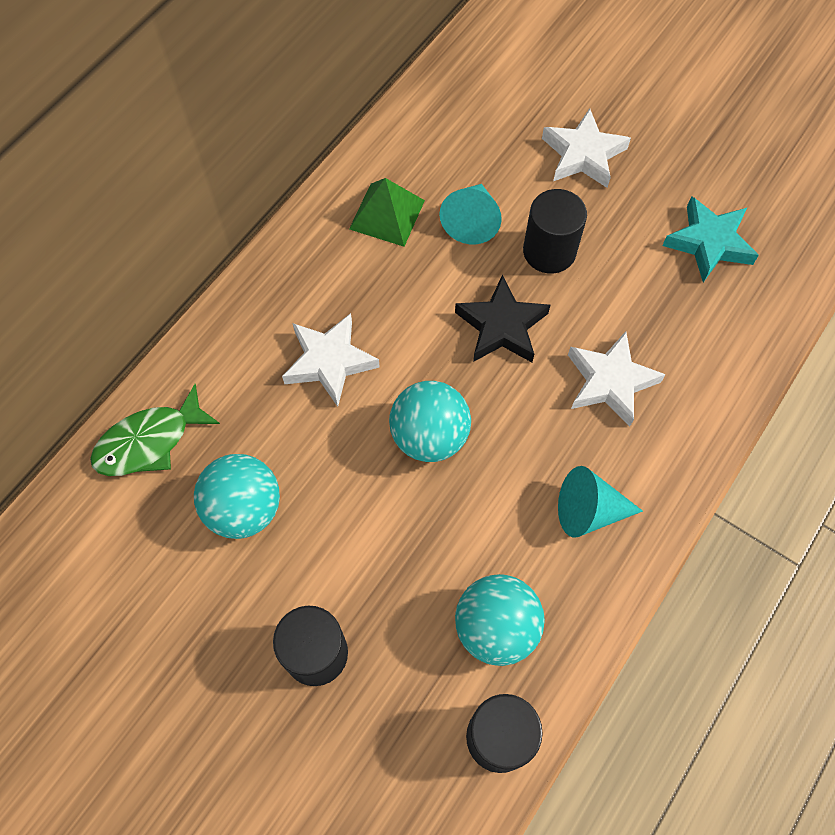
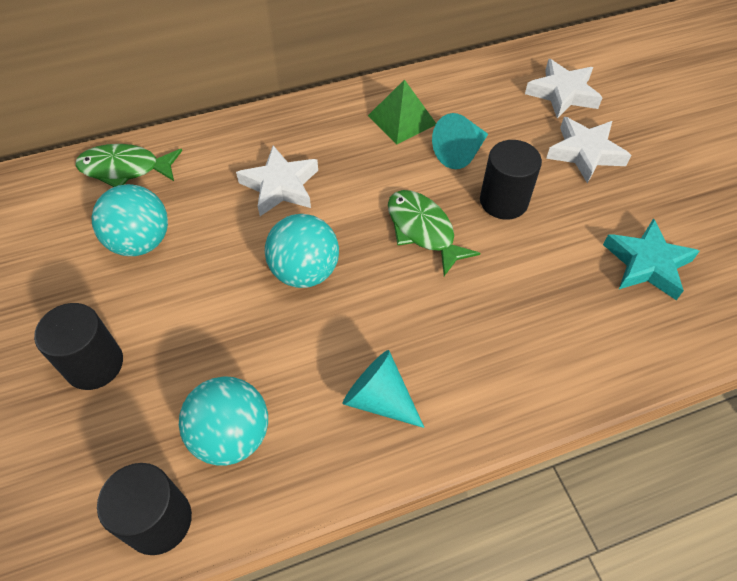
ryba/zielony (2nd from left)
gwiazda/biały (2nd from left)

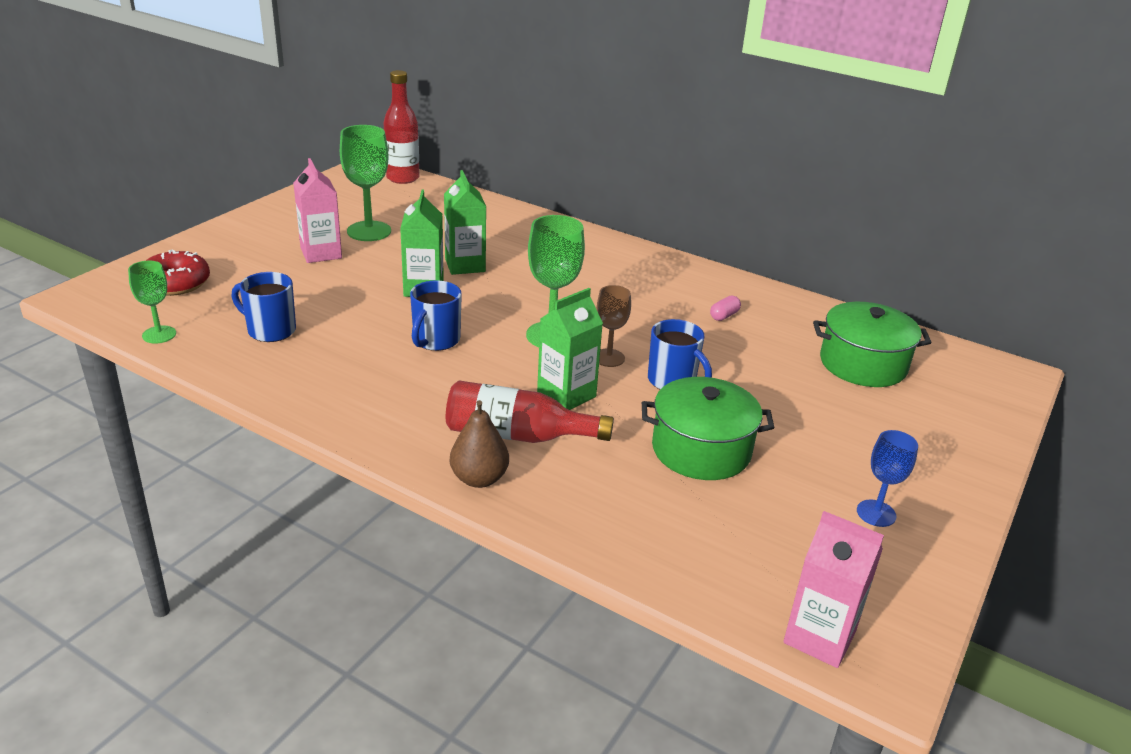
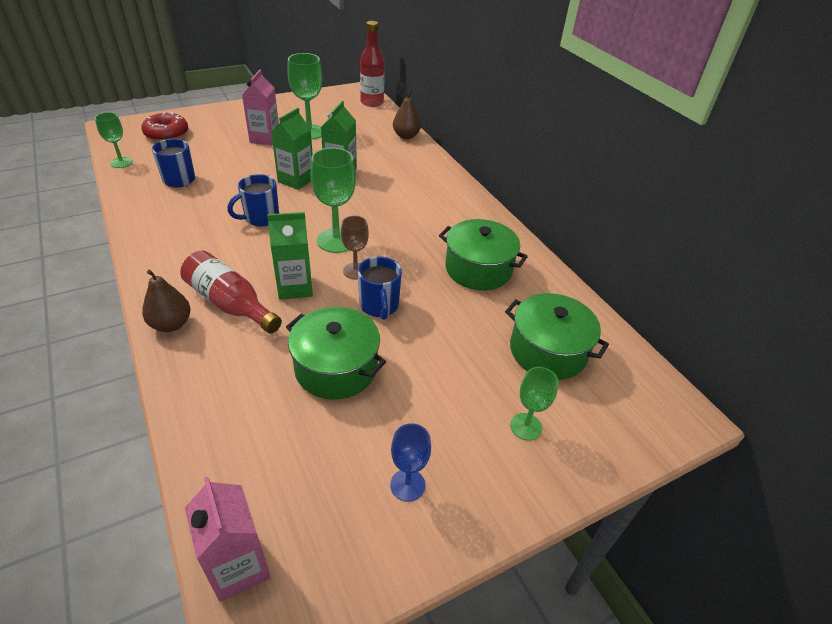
garnek/zielony (2nd from left)
gruszka/brązowy (2nd from left)
kielich/zielony (4th from left)

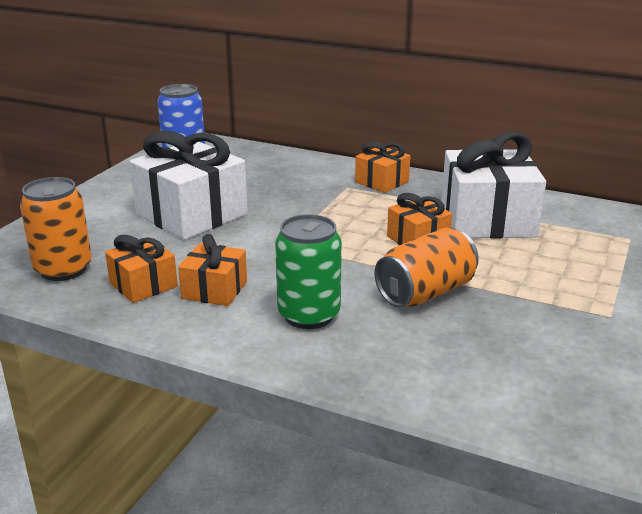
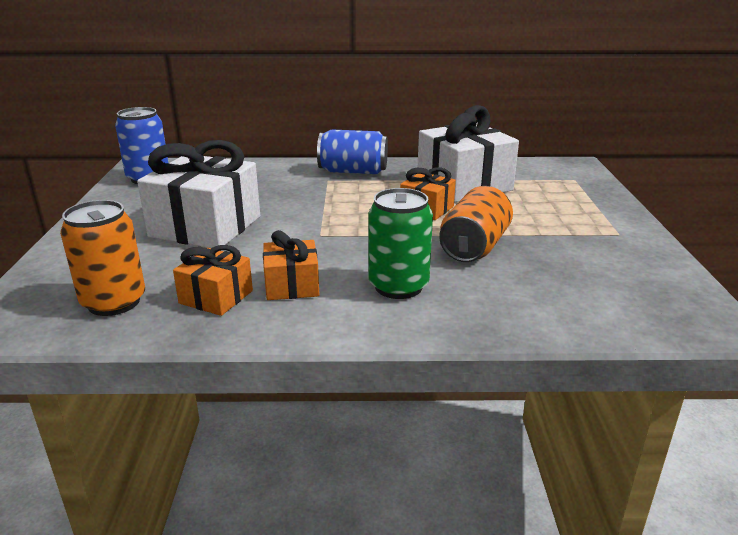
puszka/niebieski (2nd from left)

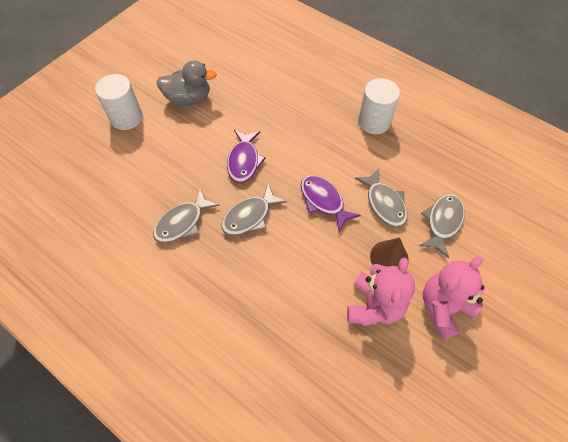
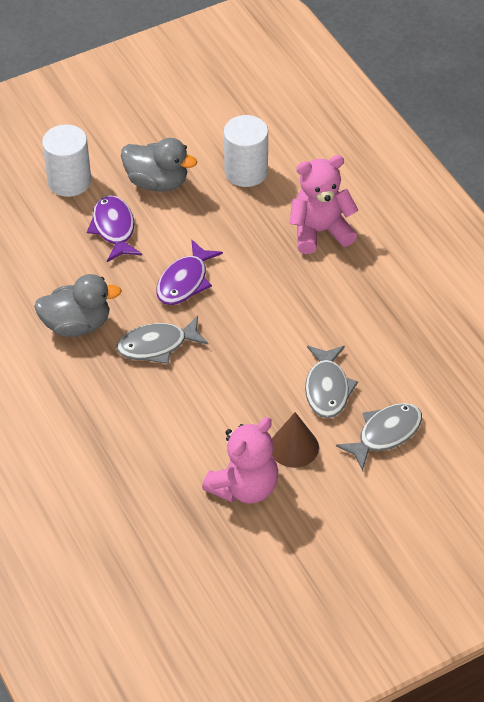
walec/biały (2nd from left)
ryba/fioletowy (1st from left)
kaczka/szary (1st from left)
miś/różowy (2nd from left)

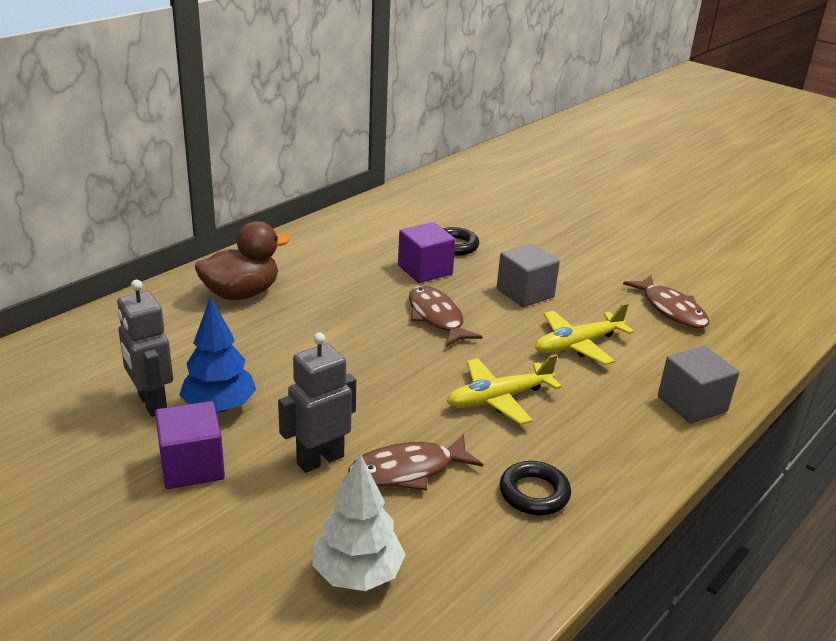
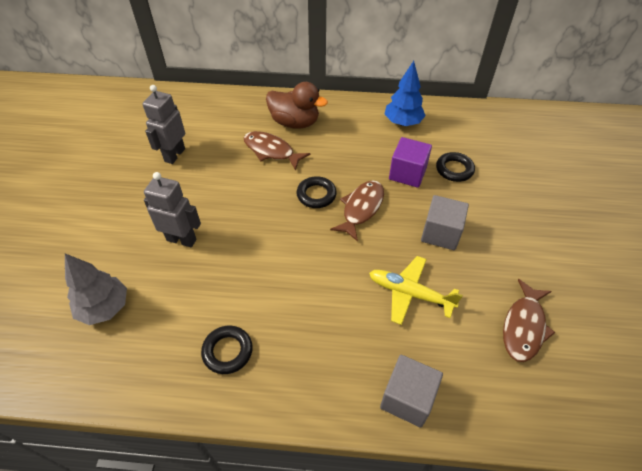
drzewko/niebieski
samolot/żółty (1st from left in the first image)
sześcian/fioletowy (1st from left in the first image)
ryba/brązowy (1st from left)
drzewko/szary
pierścień/czarny (2nd from left)

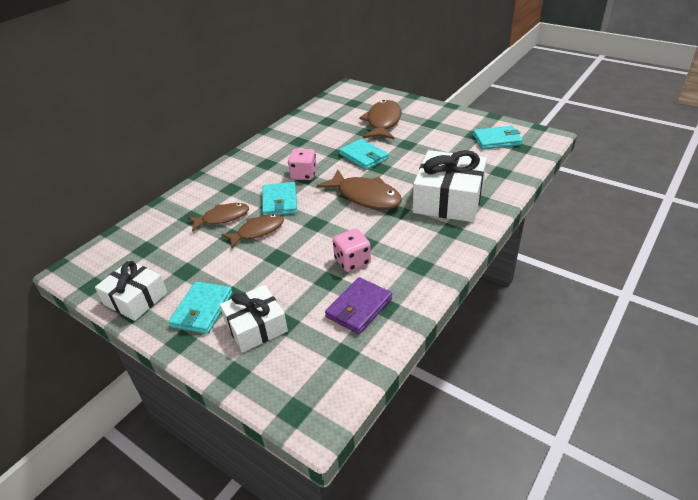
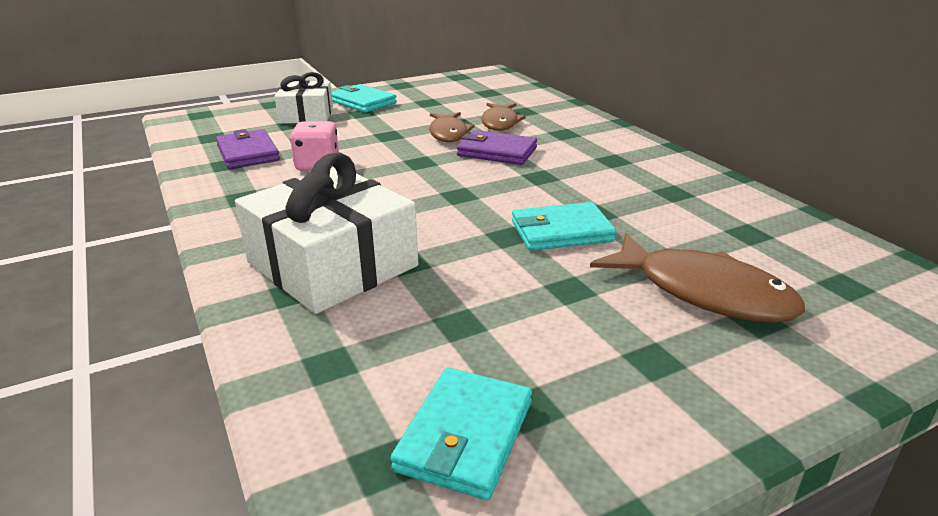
kostka do gry/różowy (1st from left in the first image)
ryba/brązowy (3rd from left in the first image)
portfel/fioletowy (2nd from left)
prezent/biały (1st from left in the first image)

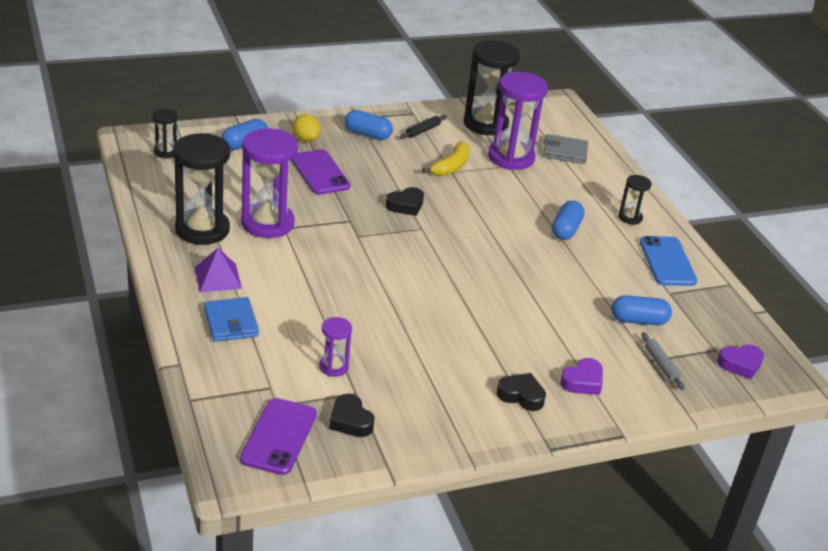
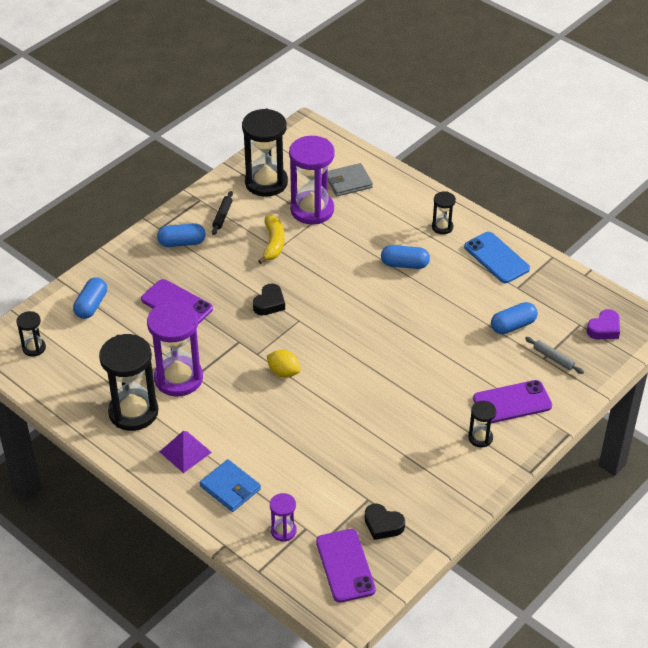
cytryna/żółty
kapsułka/niebieski (3rd from left)
klepsydra/fioletowy (2nd from left)
telefon/fioletowy (3rd from left)
klepsydra/czarny (5th from left)

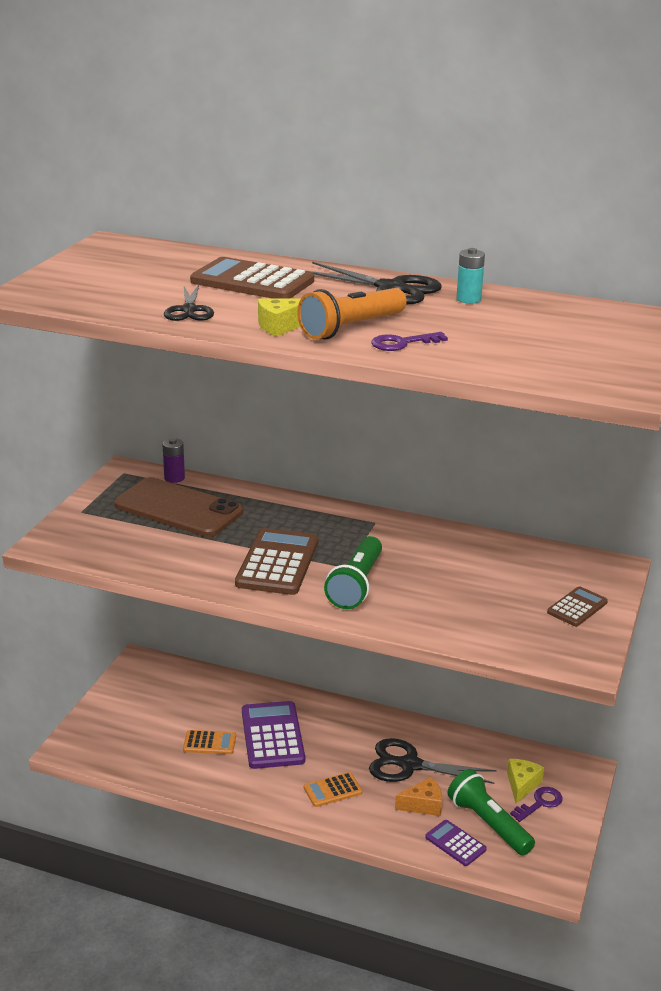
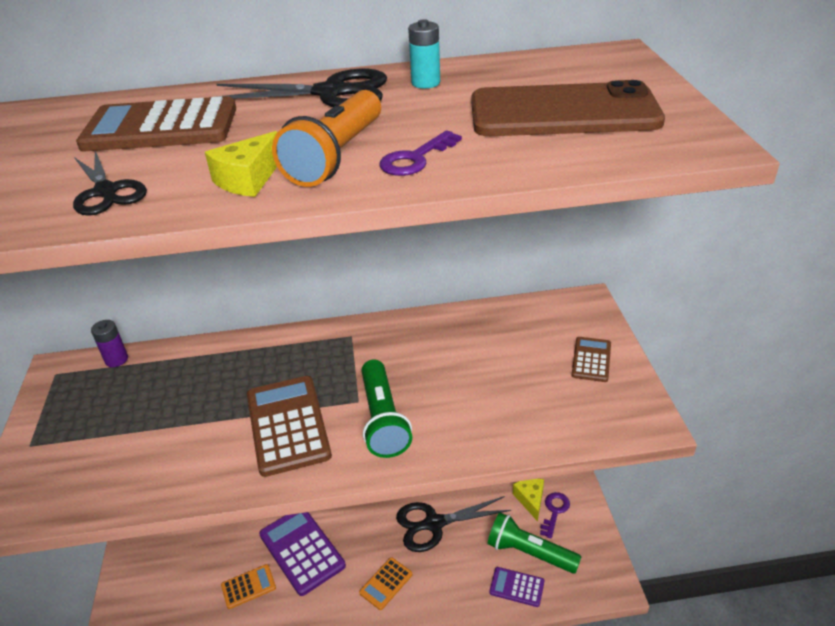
telefon/brązowy
ser/pomarańczowy

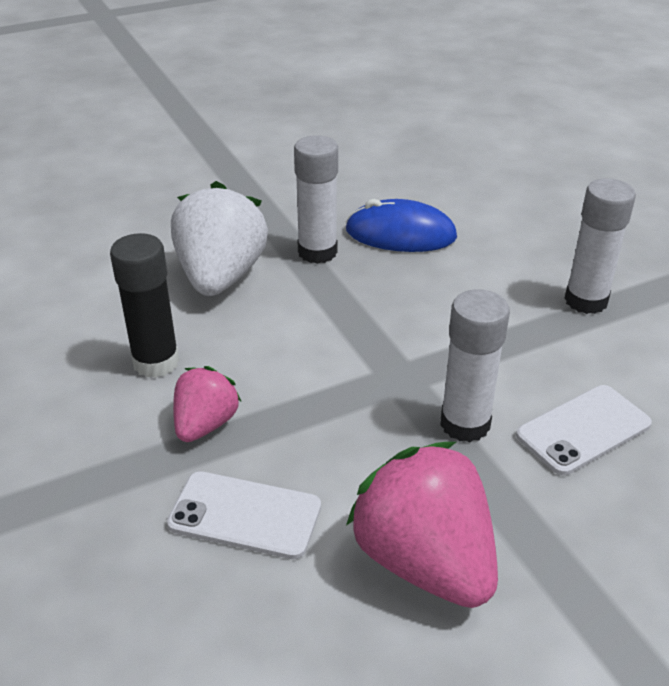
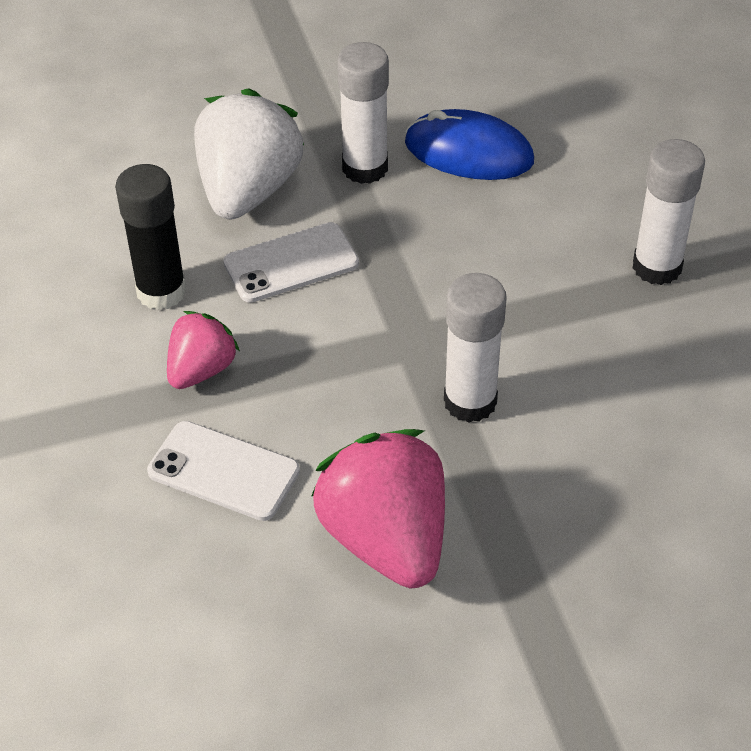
telefon/biały (2nd from left)

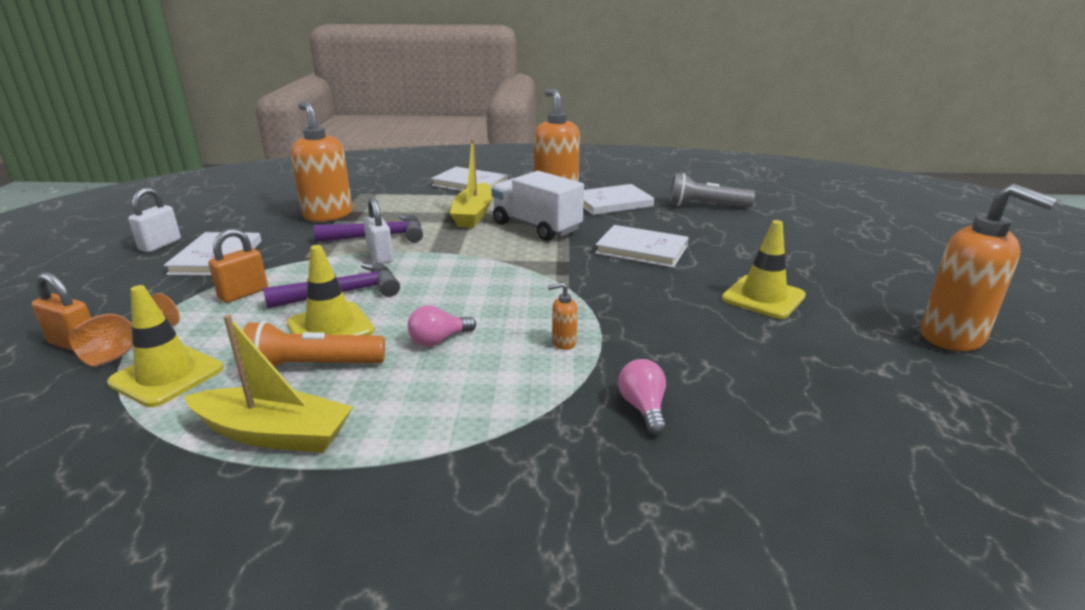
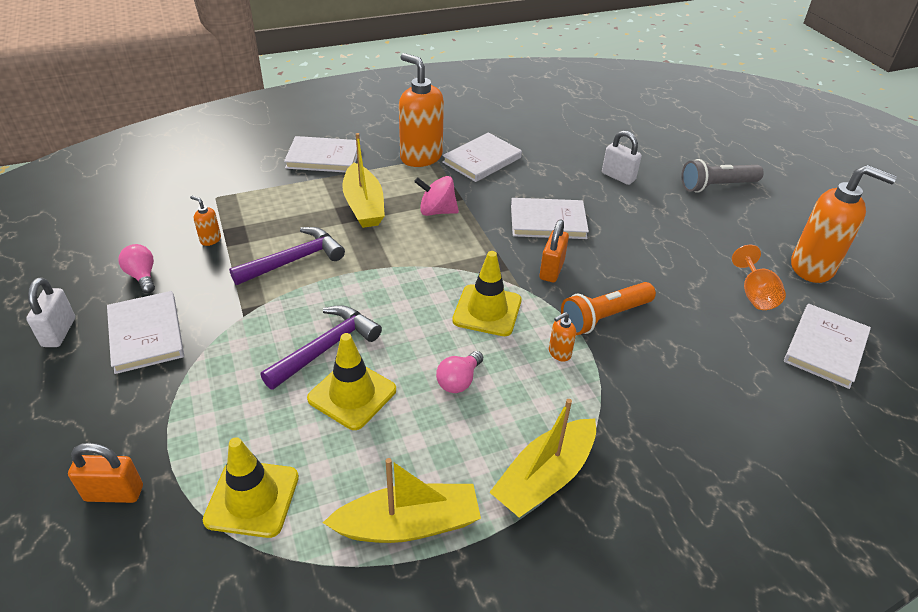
dozownik mydła/pomarańczowy (1st from left)
bączek/różowy
latarka/szary
kłódka/biały (2nd from left)
pachołek/żółty (3rd from left)
kłódka/pomarańczowy (2nd from left)
kielich/pomarańczowy
latarka/pomarańczowy
żarówka/różowy (1st from left)
książka/biały (5th from left)
łódka/żółty (3rd from left)

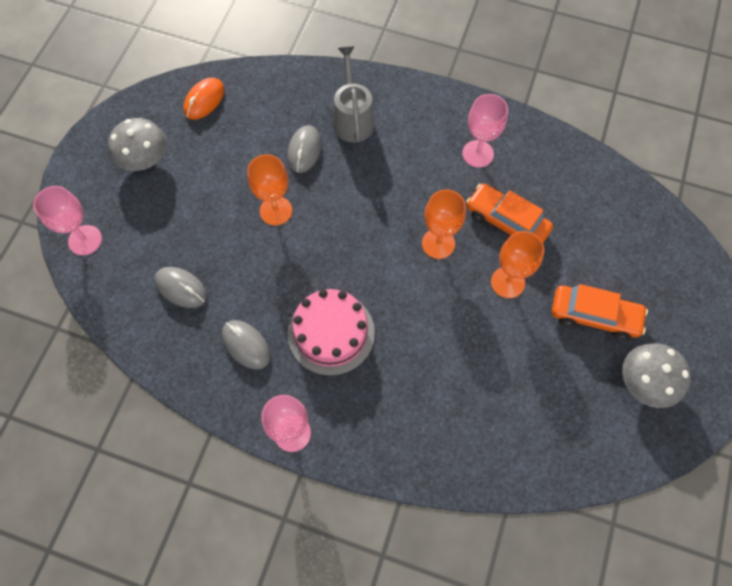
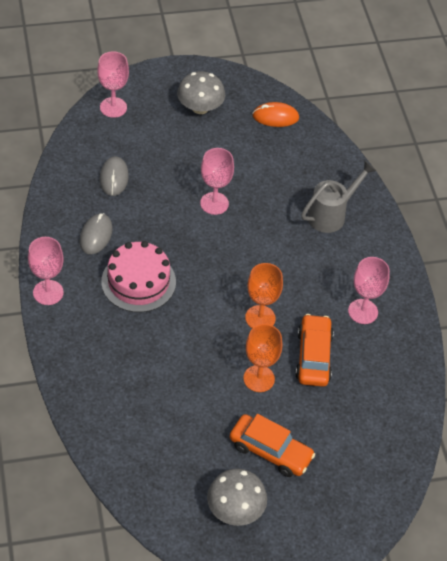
myszka/szary (3rd from left in the first image)
kielich/różowy (3rd from left)
samochód/pomarańczowy (1st from left)

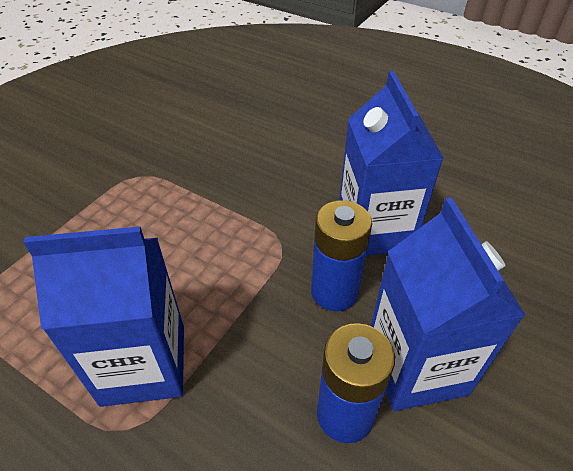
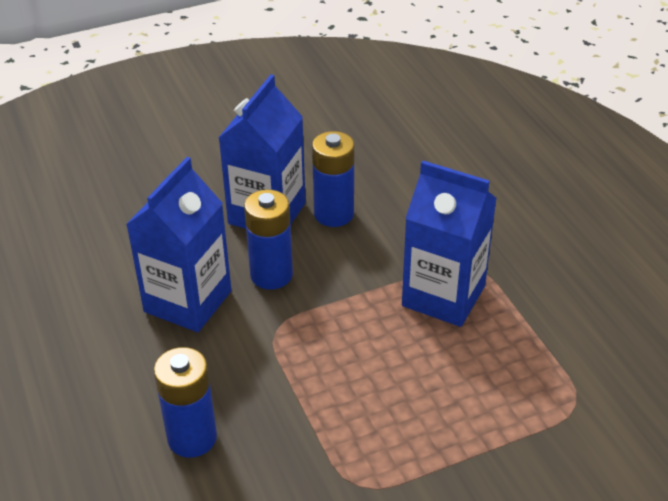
bateria/niebieski (1st from left)

